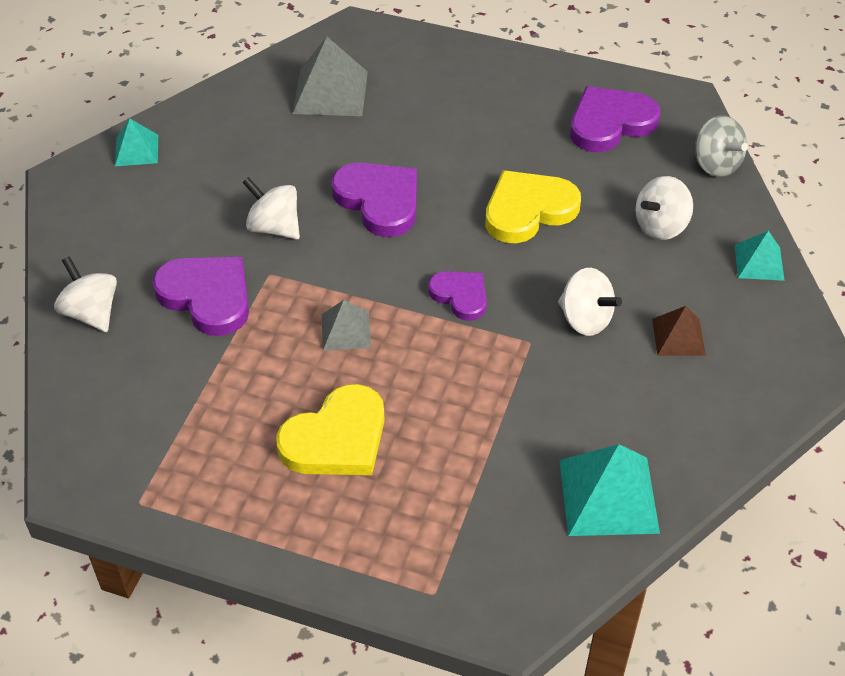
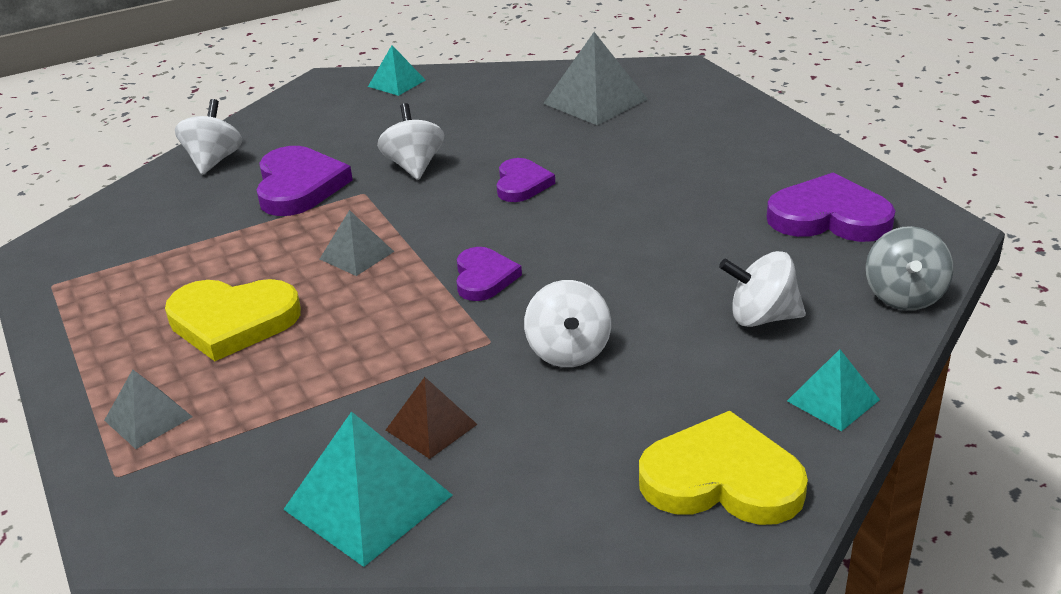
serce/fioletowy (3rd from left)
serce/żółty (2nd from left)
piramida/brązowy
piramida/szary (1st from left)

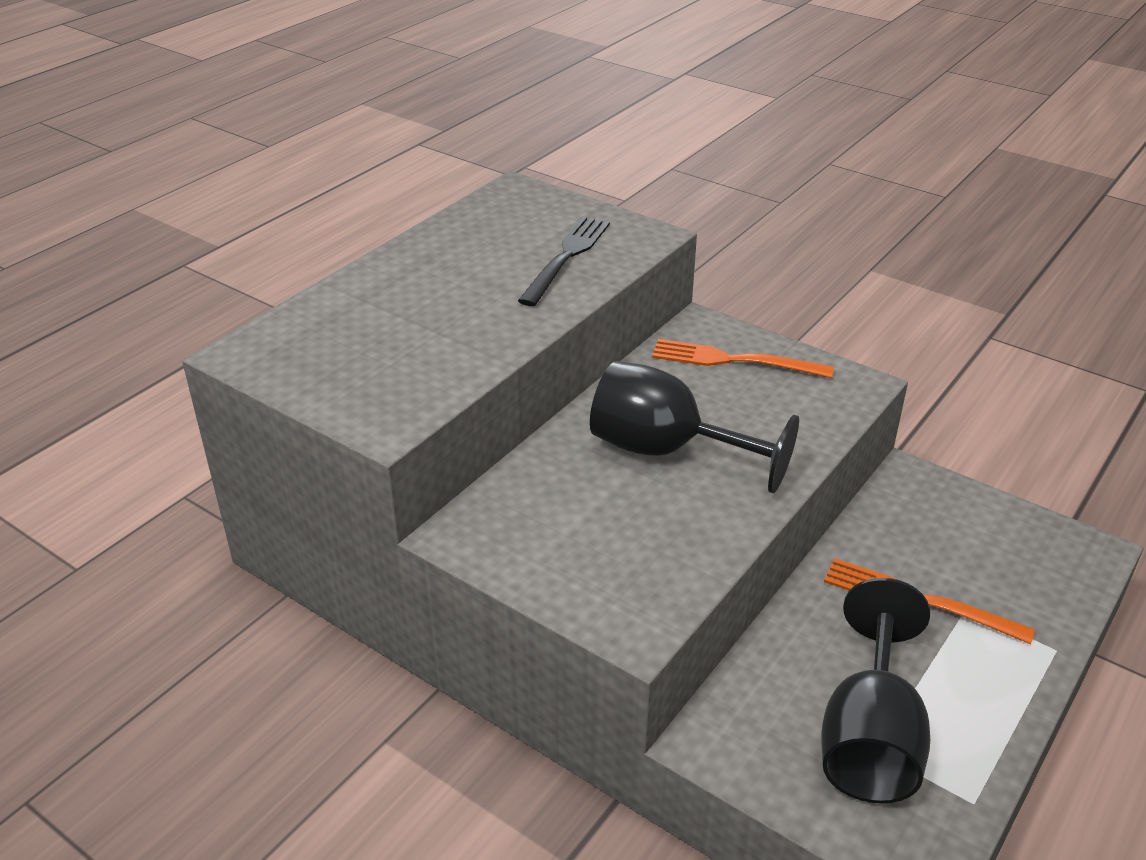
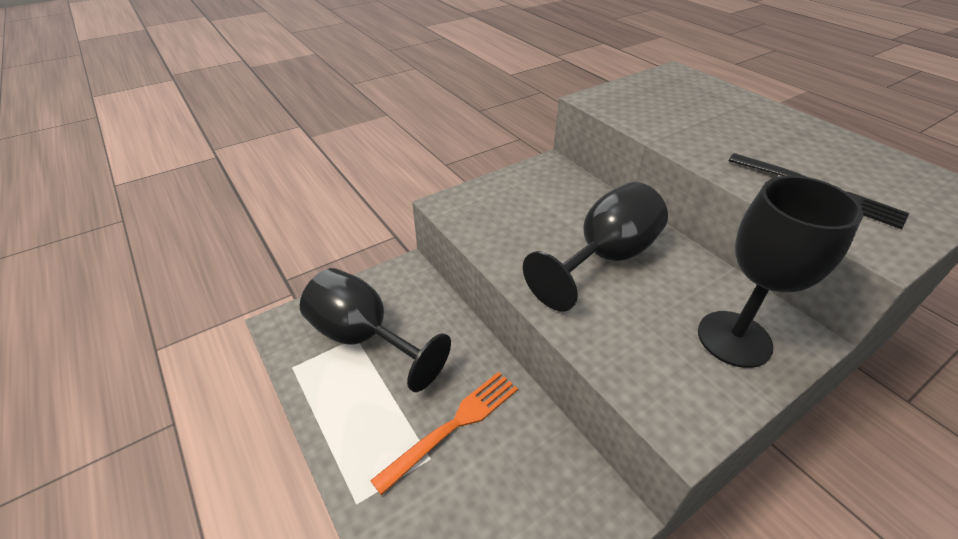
kielich/czarny (3rd from left)

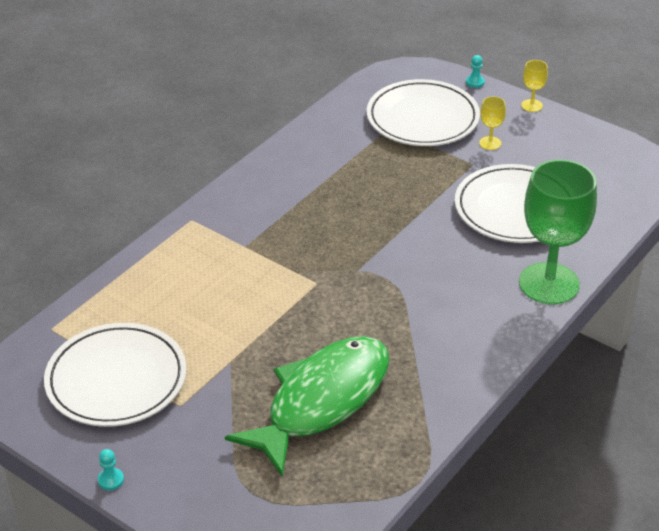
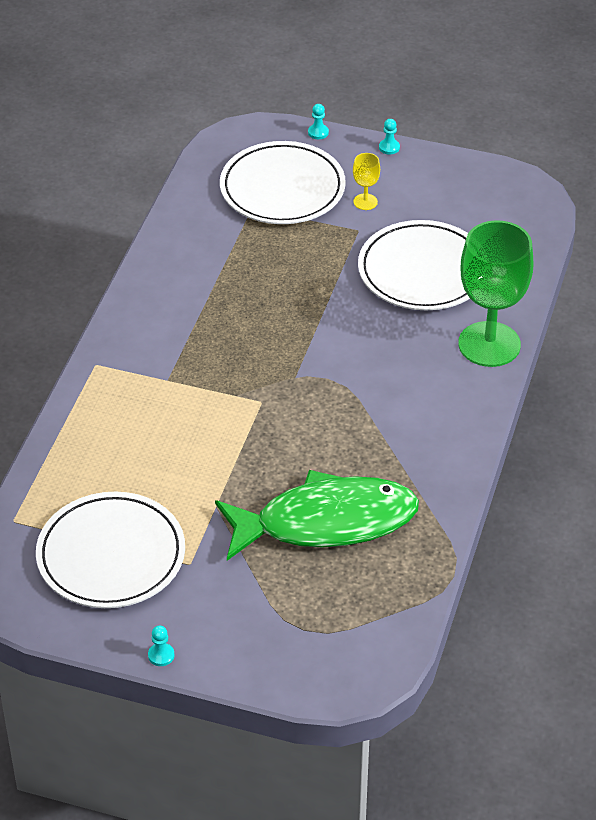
pionek/turkusowy (3rd from left)
ryba/zielony

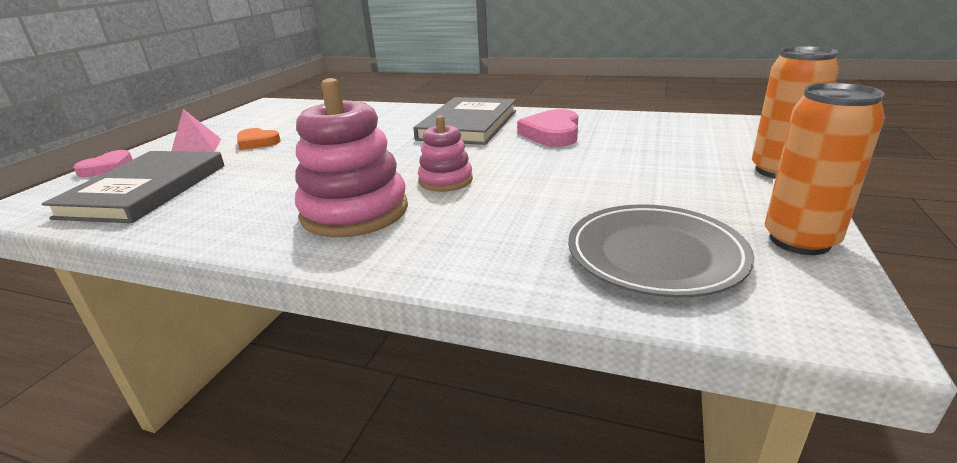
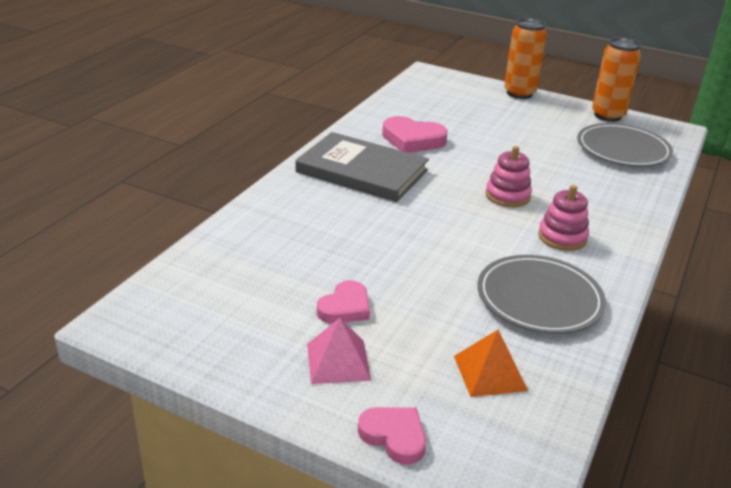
zabawka nakładanka/różowy (2nd from left)
serce/różowy (1st from left)
piramida/pomarańczowy
talerz/szary (1st from left)

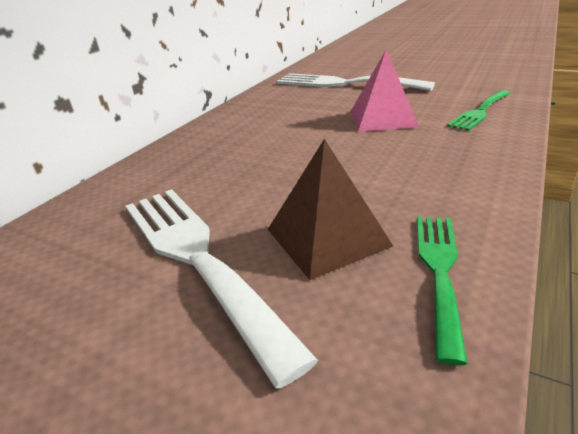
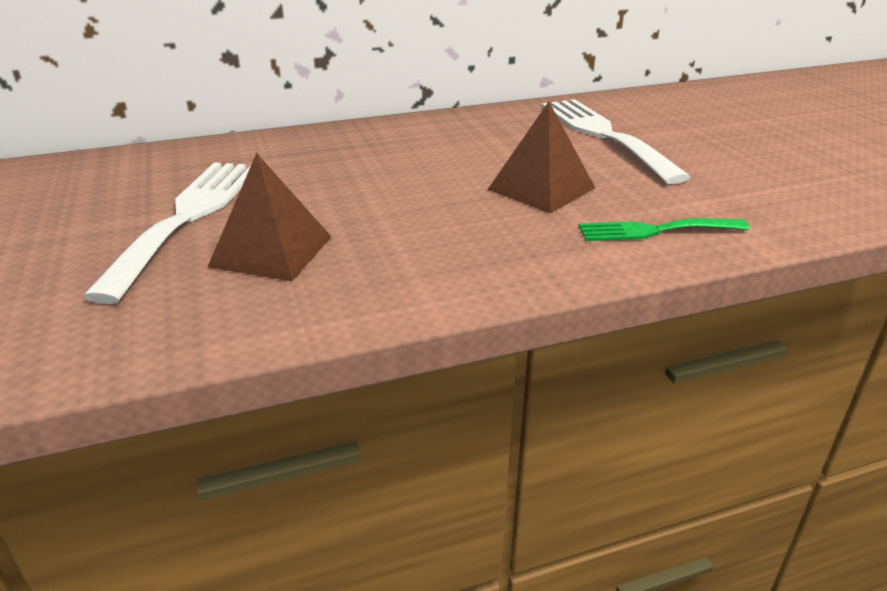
piramida/brązowy (2nd from left)
widelec/zielony (1st from left in the first image)

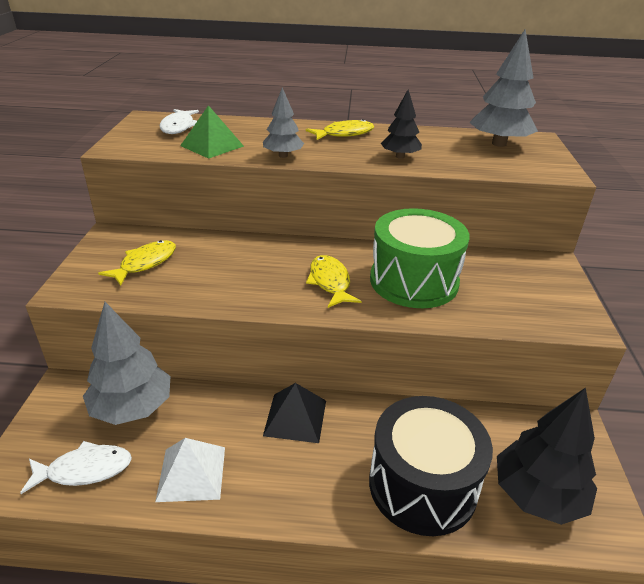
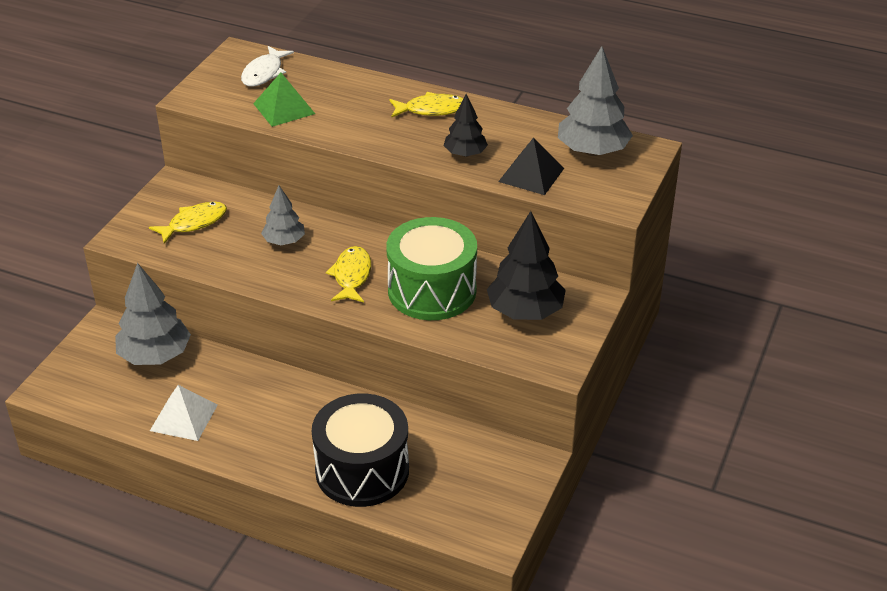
drzewko/szary (2nd from left)
piramida/czarny
drzewko/czarny (2nd from left)
ryba/biały (1st from left in the first image)

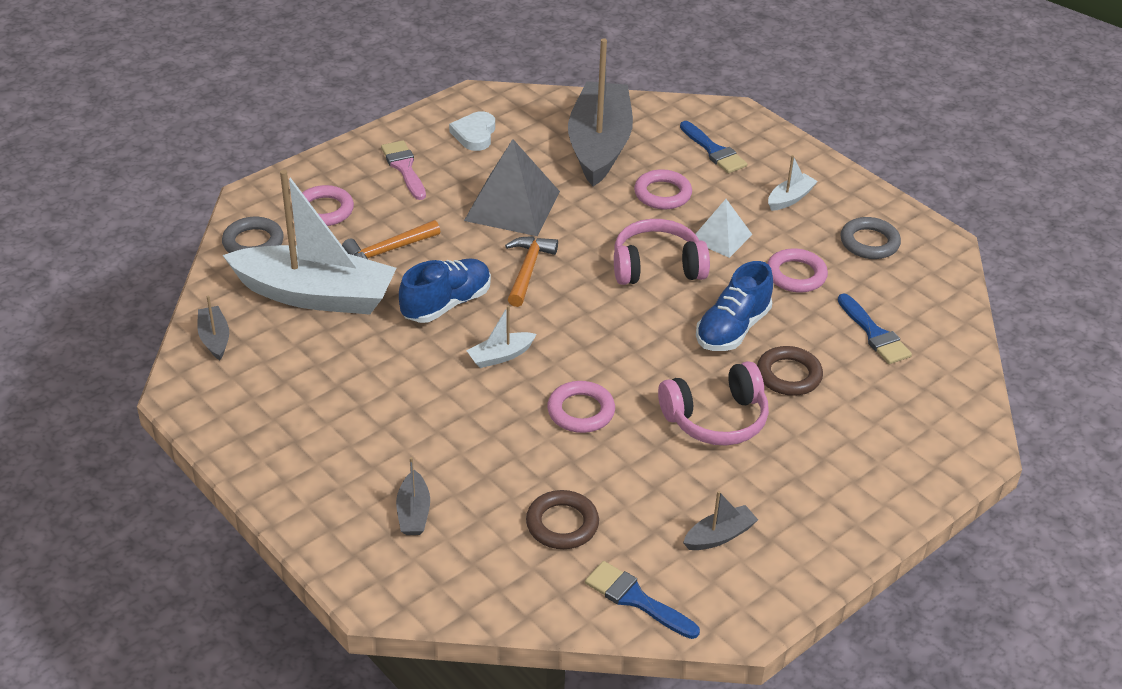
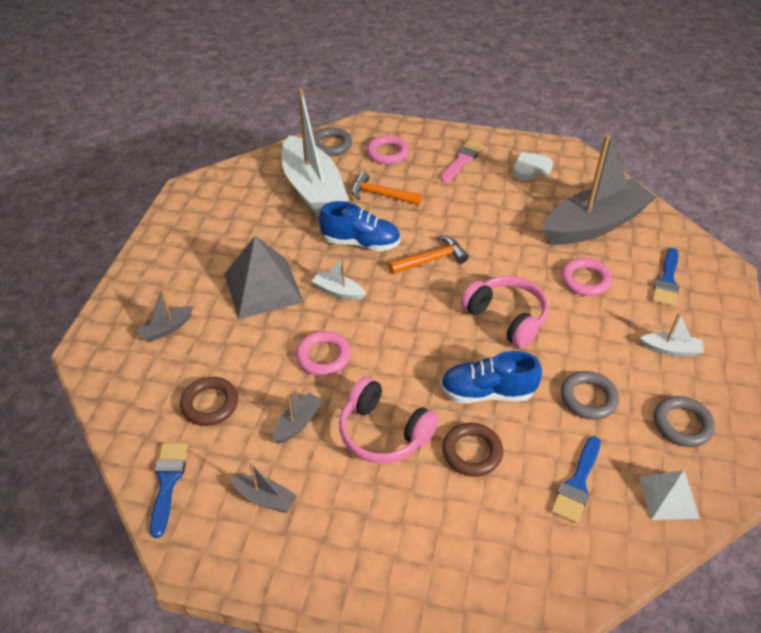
piramida/szary
piramida/biały
pierścień/szary (2nd from left)
łódka/szary (3rd from left)

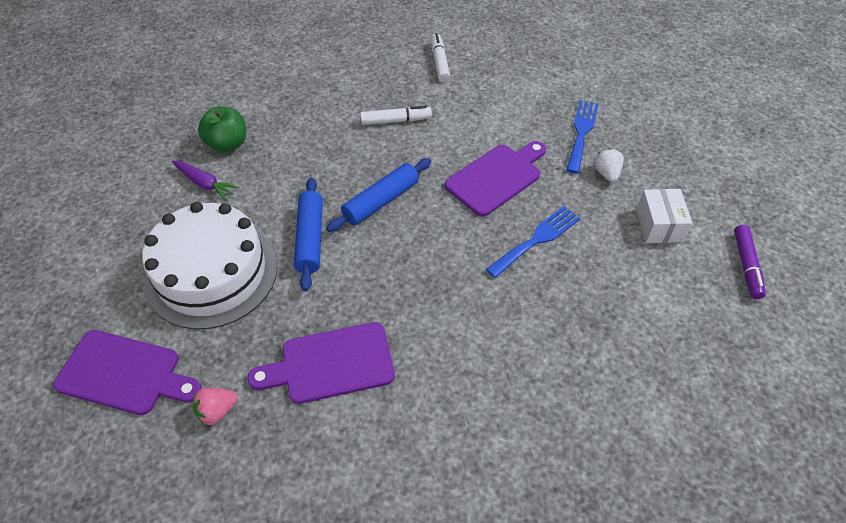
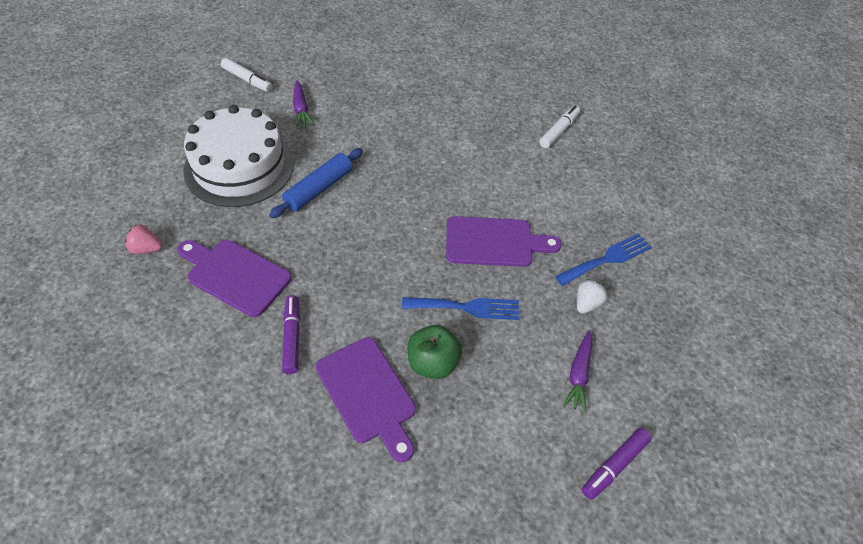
jabłko/zielony
flamaster/biały (1st from left)
wałek do ciasta/niebieski (2nd from left in the first image)
marchewka/fioletowy (2nd from left)
deska do krojenia/fioletowy (2nd from left)
flamaster/fioletowy (1st from left)

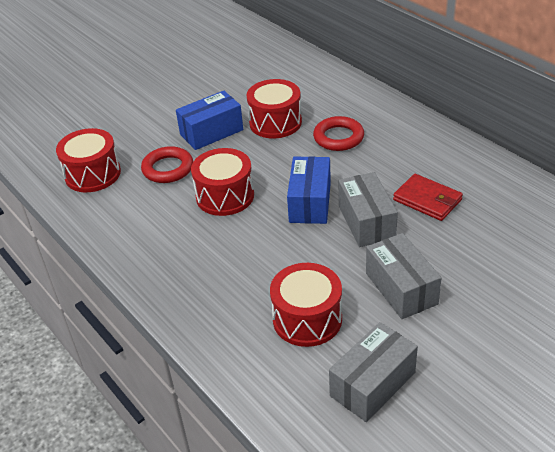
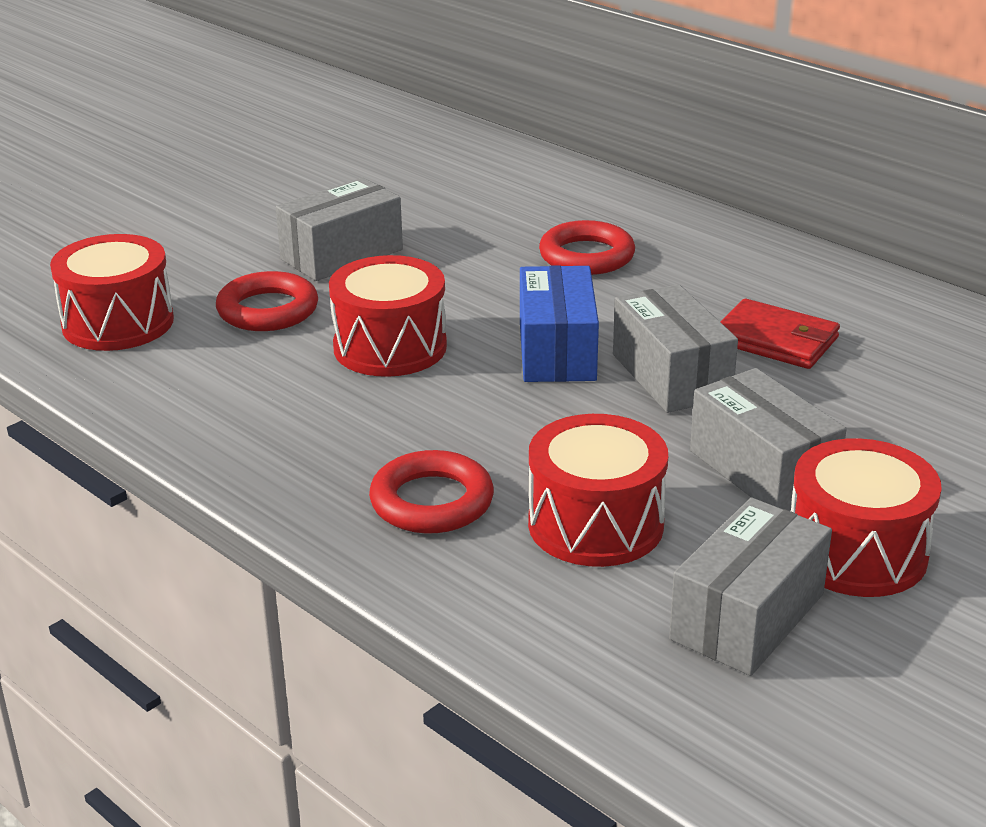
bęben/czerwony (4th from left)
pudełko/szary (1st from left)
pierścień/czerwony (2nd from left)

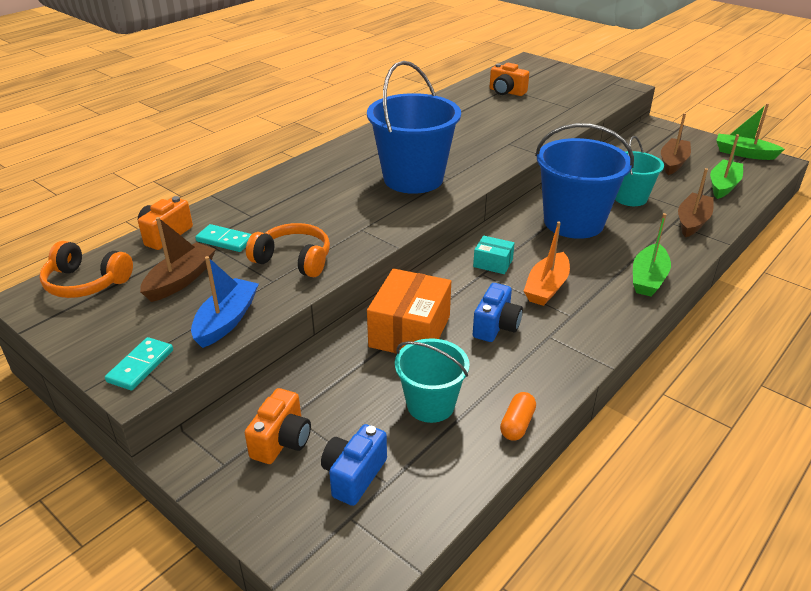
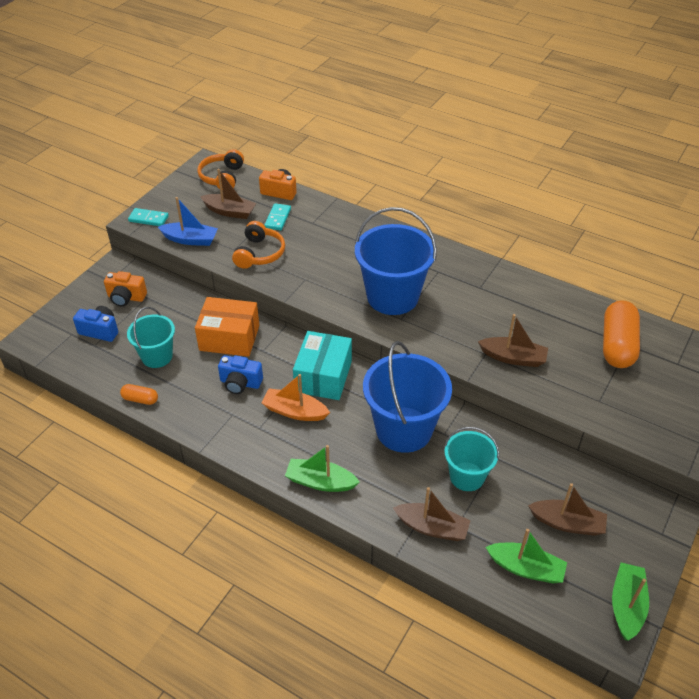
kapsułka/pomarańczowy (2nd from left)
pudełko/turkusowy
łódka/brązowy (3rd from left)

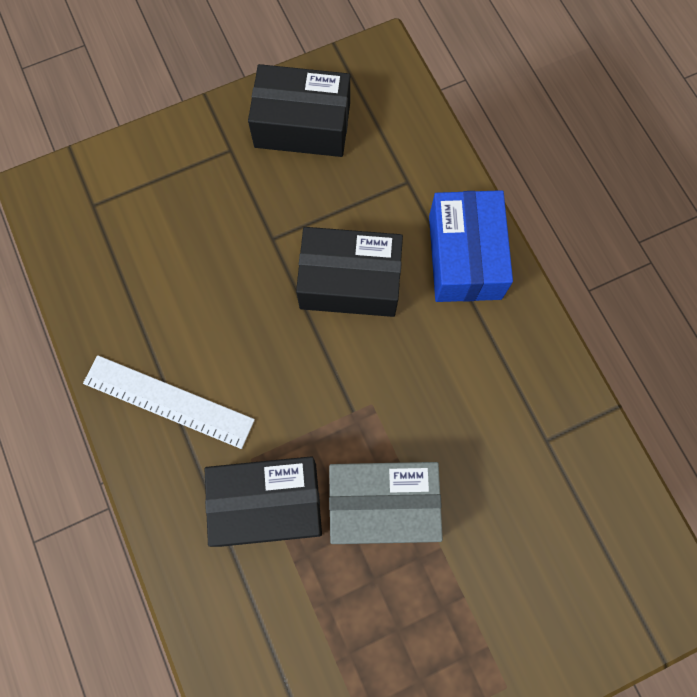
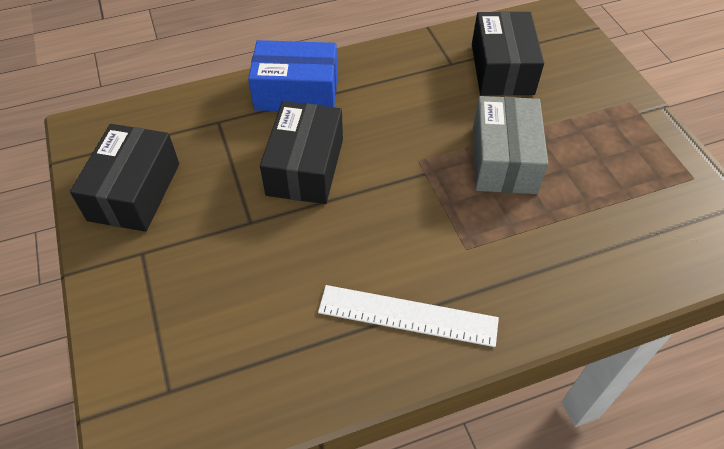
linijka/biały
pudełko/czarny (3rd from left)

